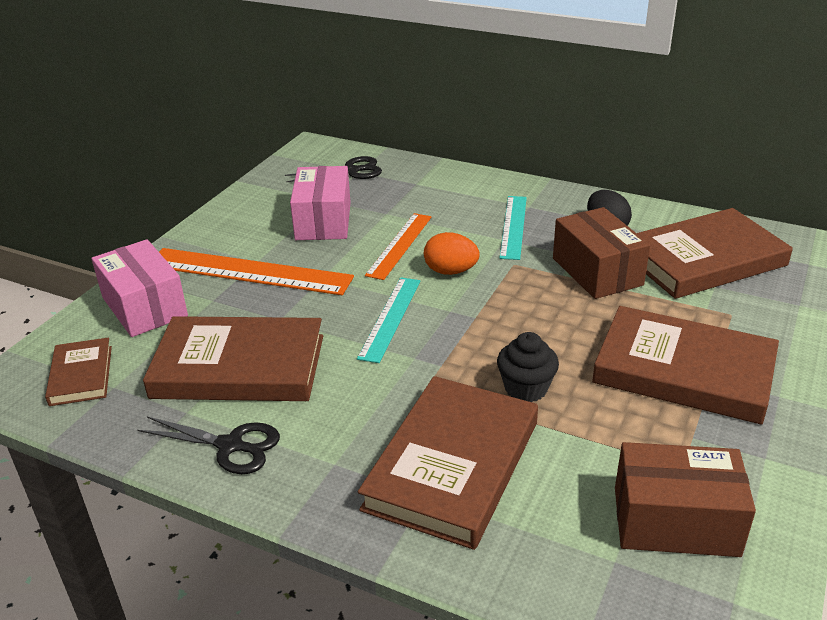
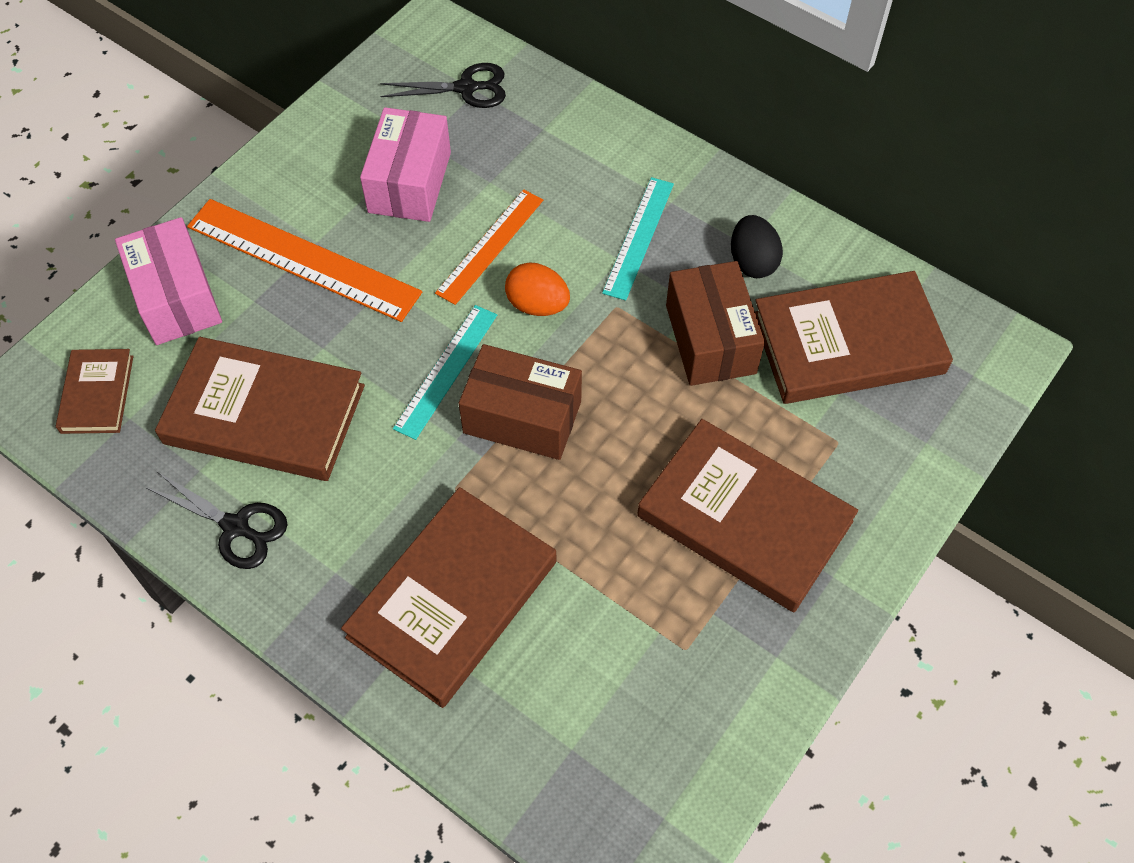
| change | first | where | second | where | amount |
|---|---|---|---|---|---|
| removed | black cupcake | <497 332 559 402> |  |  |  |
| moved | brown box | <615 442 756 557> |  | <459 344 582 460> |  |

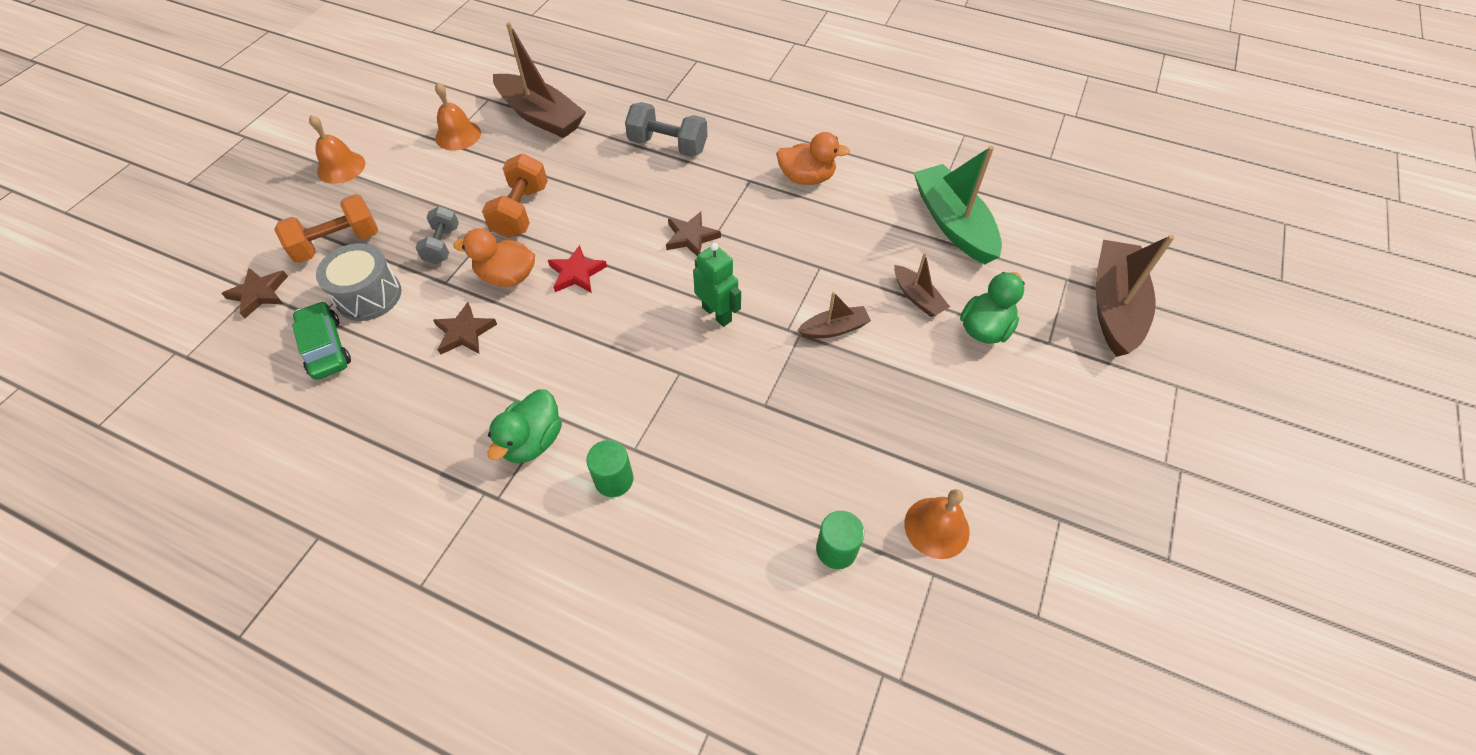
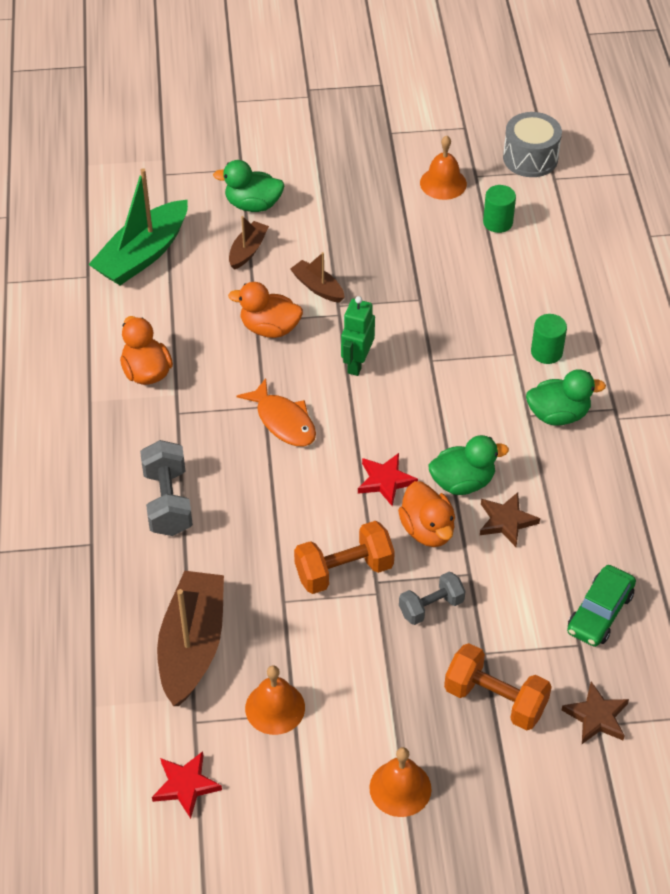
| change | first | where | second | where | amount |
|---|---|---|---|---|---|
| removed | brown boat | <1096 234 1175 357> |  |  |  |
| added |  |  | red star | <152 751 222 819> |  |
| added |  |  | orange duck | <228 282 303 338> |  |
| added |  |  | green duck | <429 435 509 495> |  |
| moved | grey drum | <316 243 401 321> |  | <503 112 562 177> |  |
| replaced | brown star | <666 212 721 256> | orange fish | <237 378 316 447> |  |

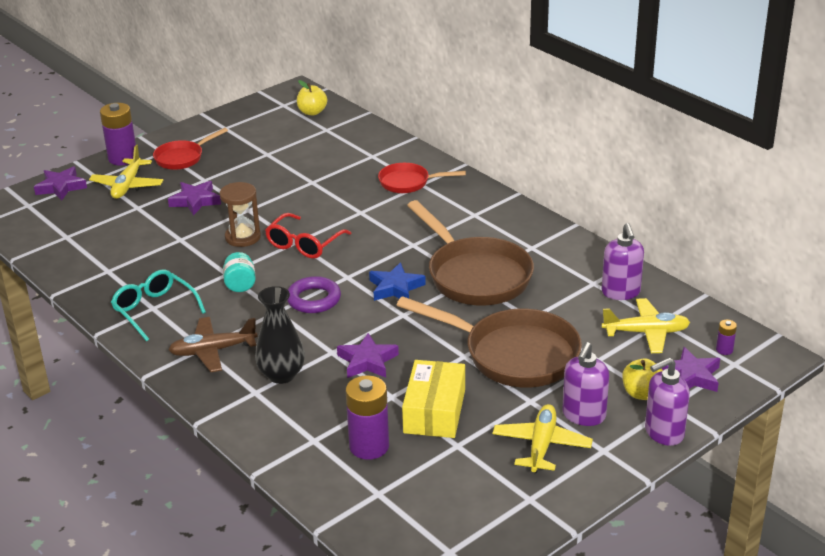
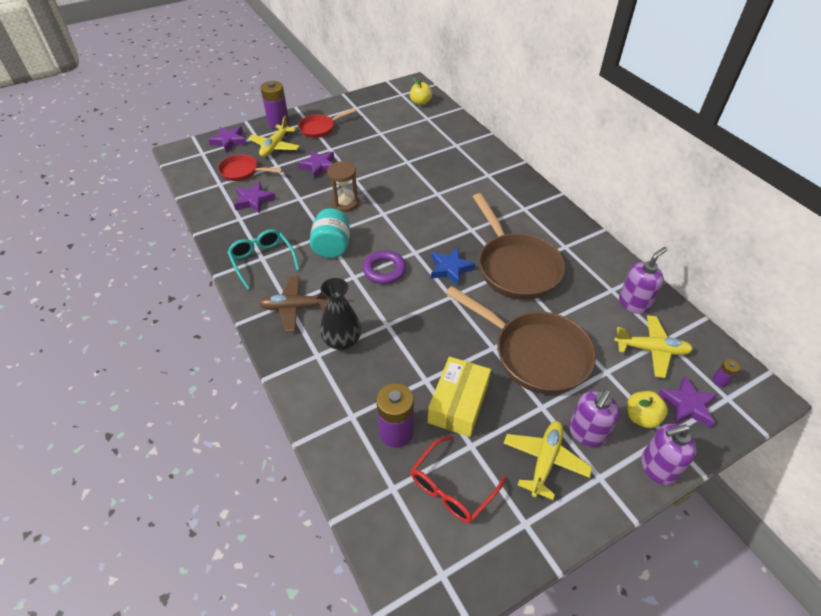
| change | first | where | second | where | amount |
|---|---|---|---|---|---|
| moved | red glasses | <265 213 352 259> |  | <411 436 507 523> |  |
| moved | purple star | <337 333 399 378> |  | <234 182 276 214> |  |
| moved | red pan | <378 163 466 193> |  | <218 154 283 181> |  |
| turned | purple soap dispenser | <602 223 644 300> |  | <619 247 668 314> | 135 degrees counterclockwise |
| resized | turquoise jar | <223 252 256 292> |  | <309 208 350 258> | x1.53 |

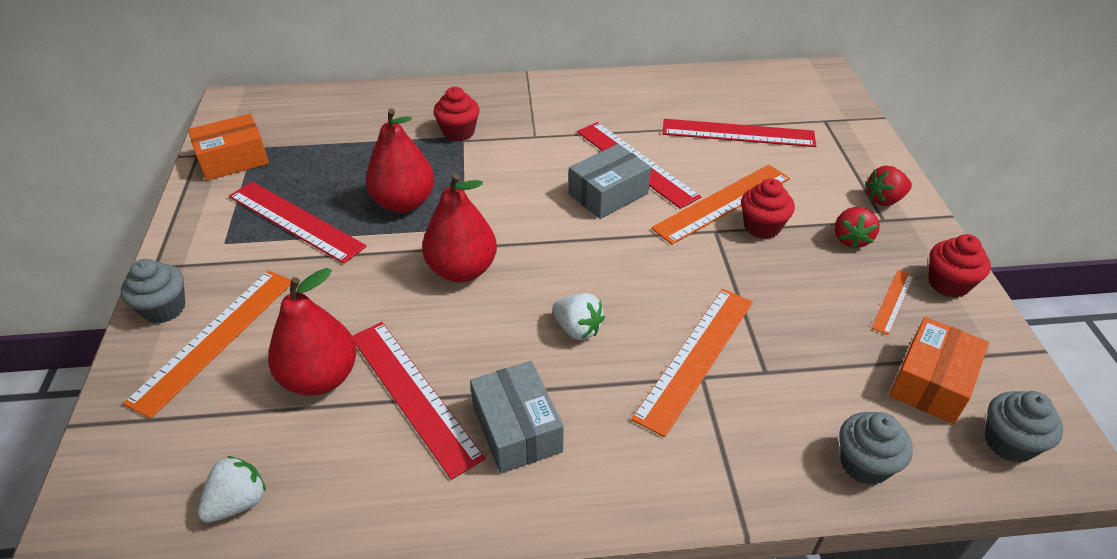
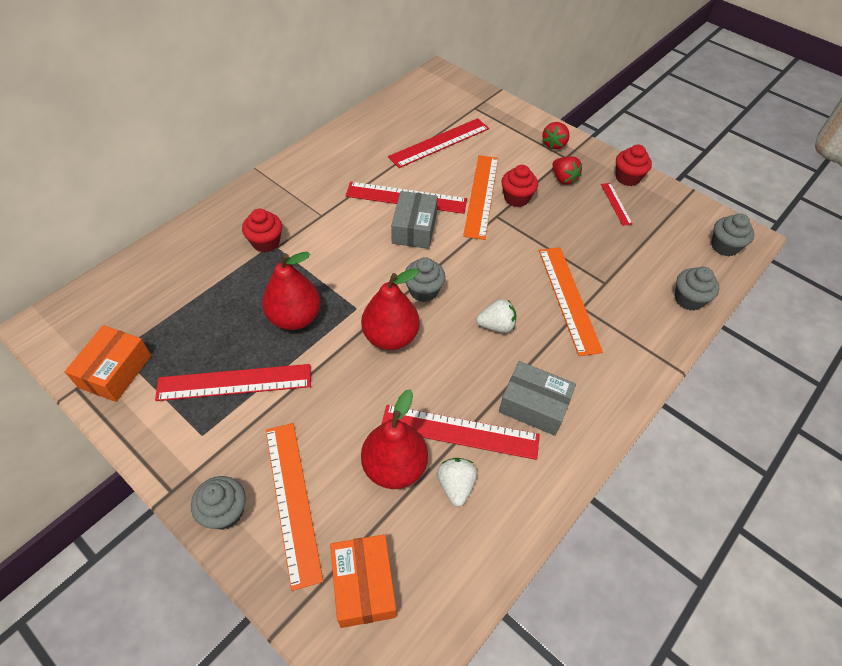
| change | first | where | second | where | amount |
|---|---|---|---|---|---|
| added |  |  | grey cupcake | <405 257 445 302> |  |
| moved | white strawberry | <198 456 266 523> |  | <437 458 477 507> |  |
| moved | orange box | <889 317 989 424> |  | <330 534 396 628> |  |
| recoloured | orange ruler | <872 270 914 335> | red ruler | <601 183 633 226> |  |

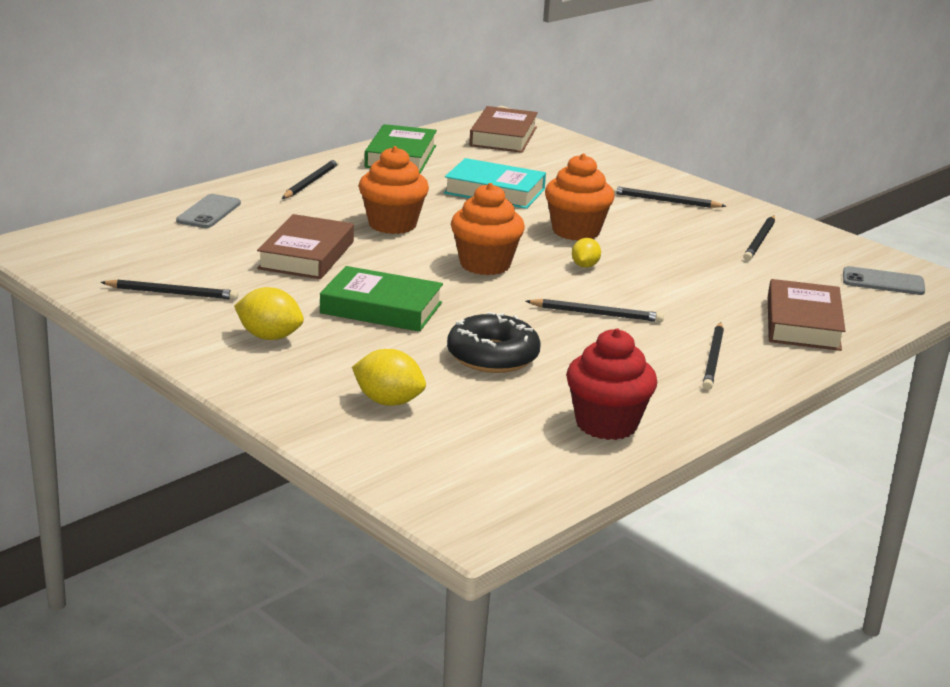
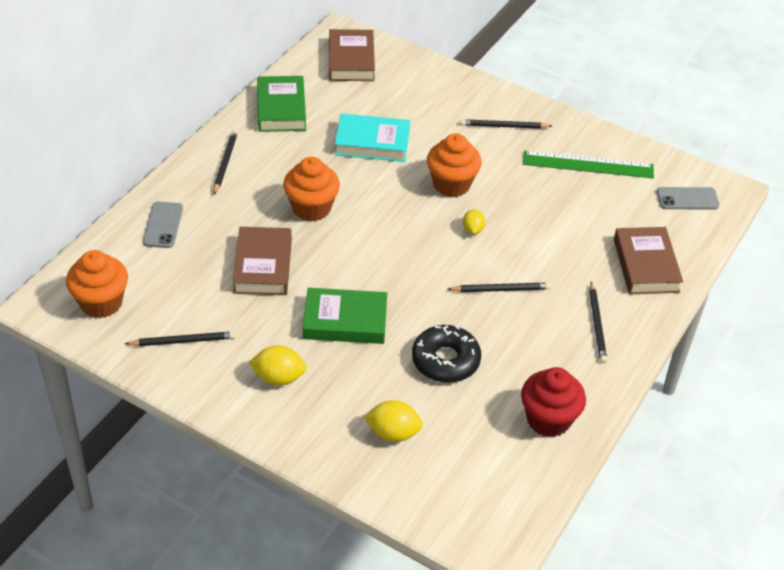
| change | first | where | second | where | amount |
|---|---|---|---|---|---|
| moved | orange cupcake | <451 183 525 275> |  | <66 250 128 318> |  |
| replaced | black pencil | <743 215 775 261> | green ruler | <523 151 654 178> |  |

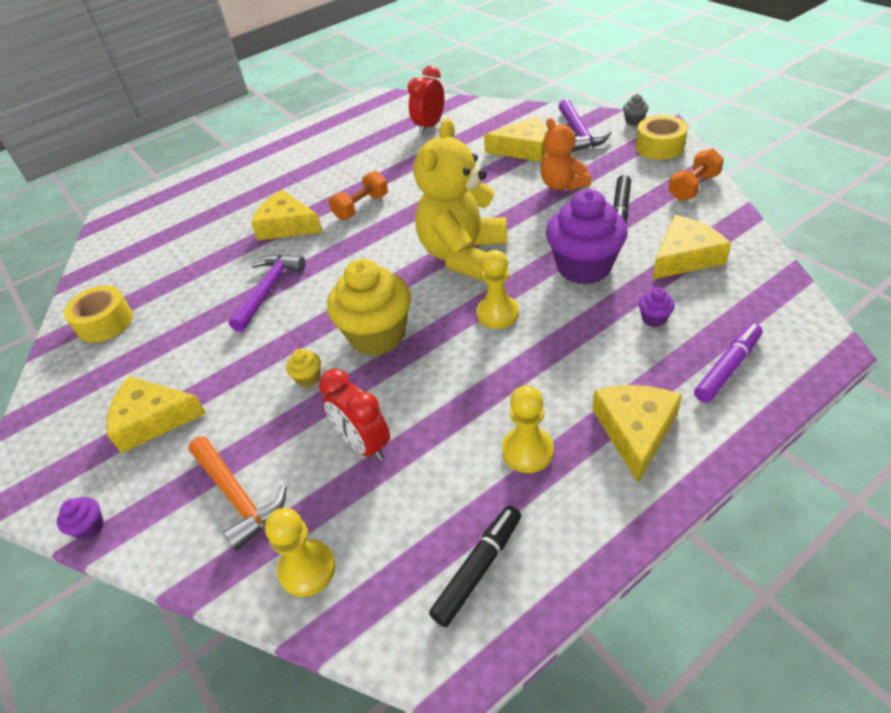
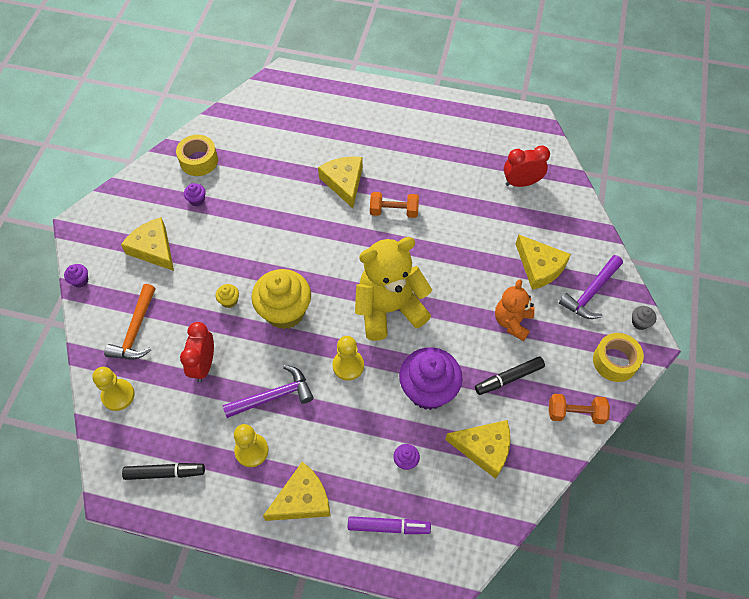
| change | first | where | second | where | amount |
|---|---|---|---|---|---|
| added |  |  | purple cupcake | <184 183 206 206> |  |
| moved | purple hammer | <229 254 306 332> |  | <223 365 314 418> |  |

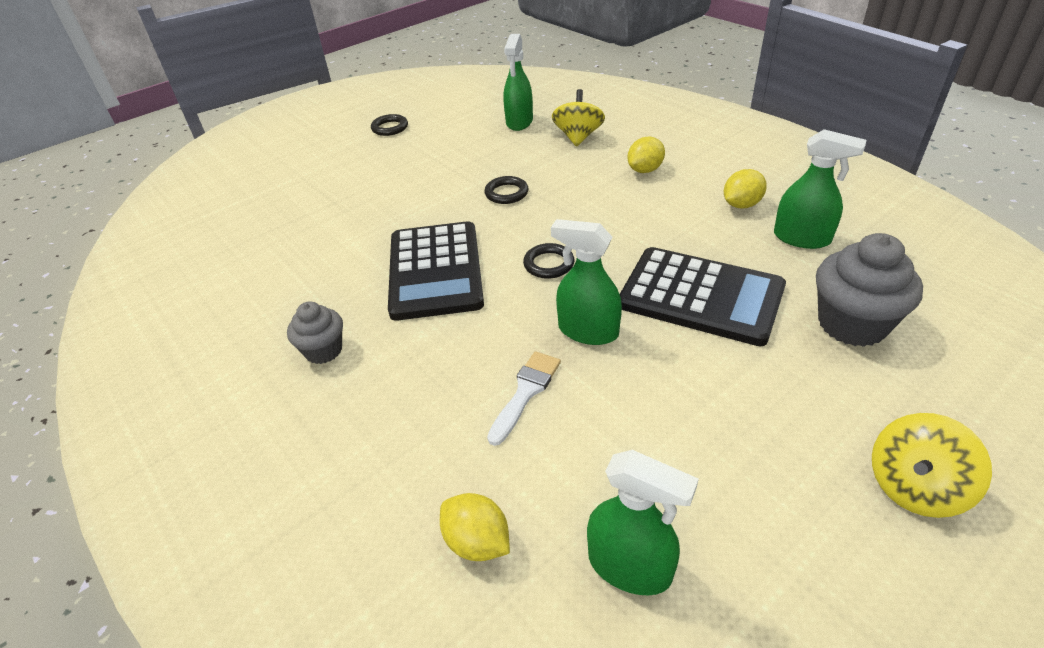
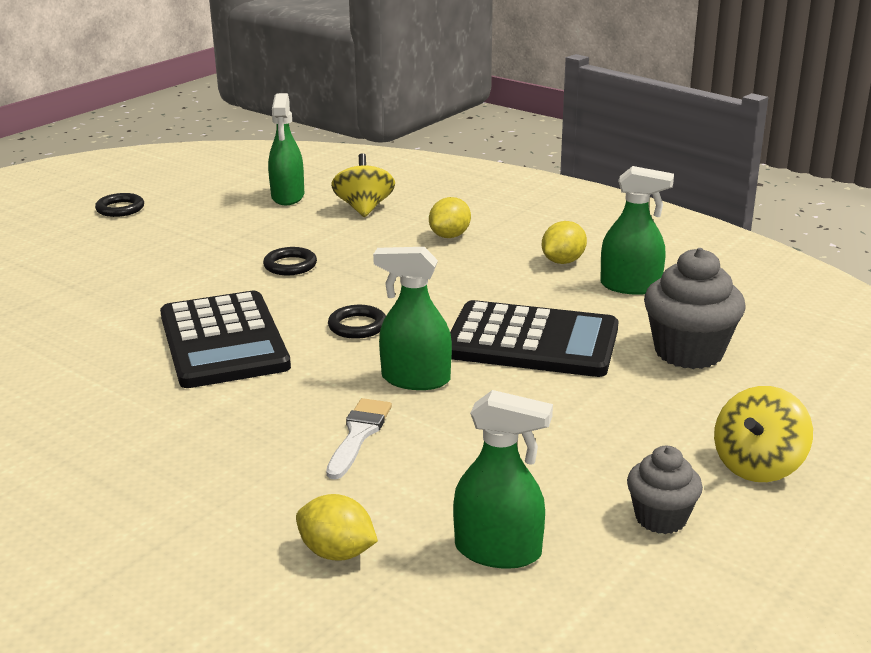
| change | first | where | second | where | amount |
|---|---|---|---|---|---|
| moved | grey cupcake | <287 302 343 364> |  | <627 446 703 534> |  |

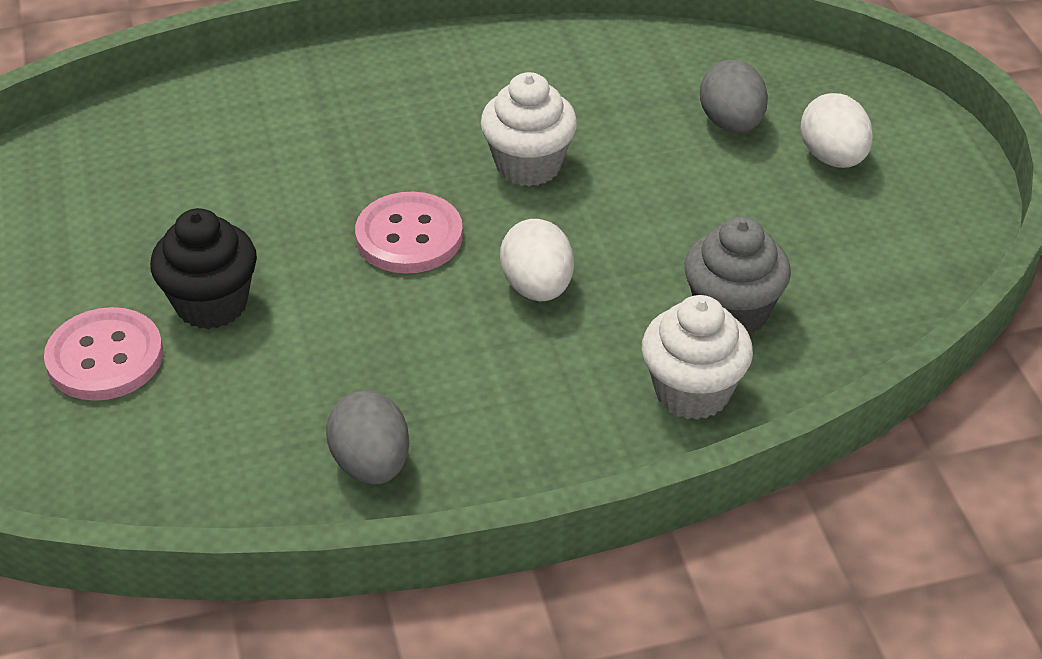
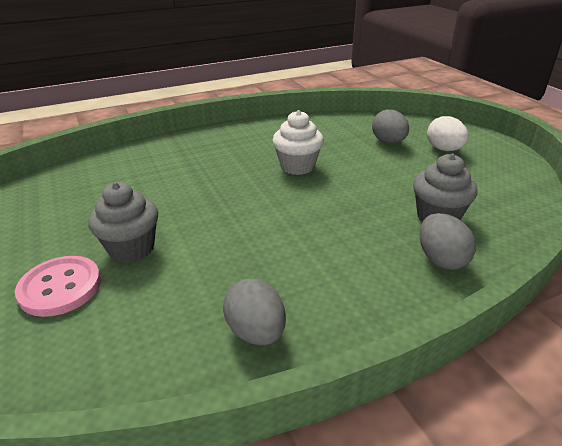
| change | first | where | second | where | amount |
|---|---|---|---|---|---|
| removed | pink button | <355 192 463 274> |  |  |  |
| removed | white egg | <500 219 574 301> |  |  |  |
| replaced | white cupcake | <642 295 753 420> | grey egg | <420 213 476 270> |  |
| recoloured | black cupcake | <150 208 257 329> | grey cupcake | <88 182 158 263> |  |

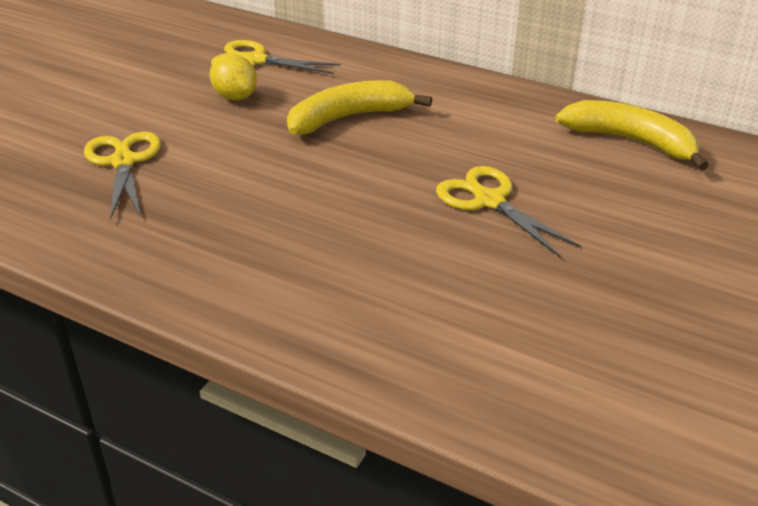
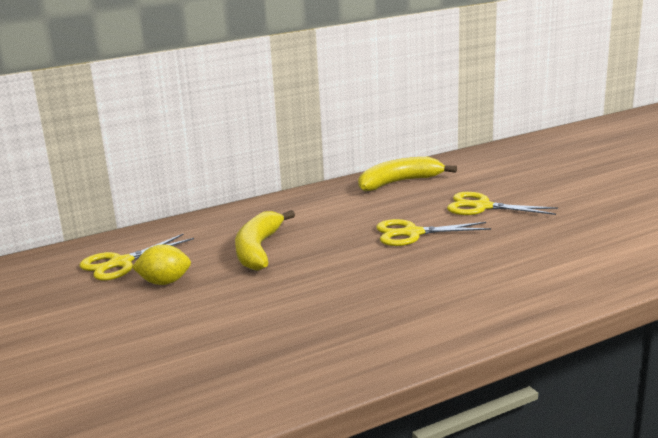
| change | first | where | second | where | amount |
|---|---|---|---|---|---|
| moved | yellow scissors | <84 132 161 220> |  | <447 192 558 215> |  |

